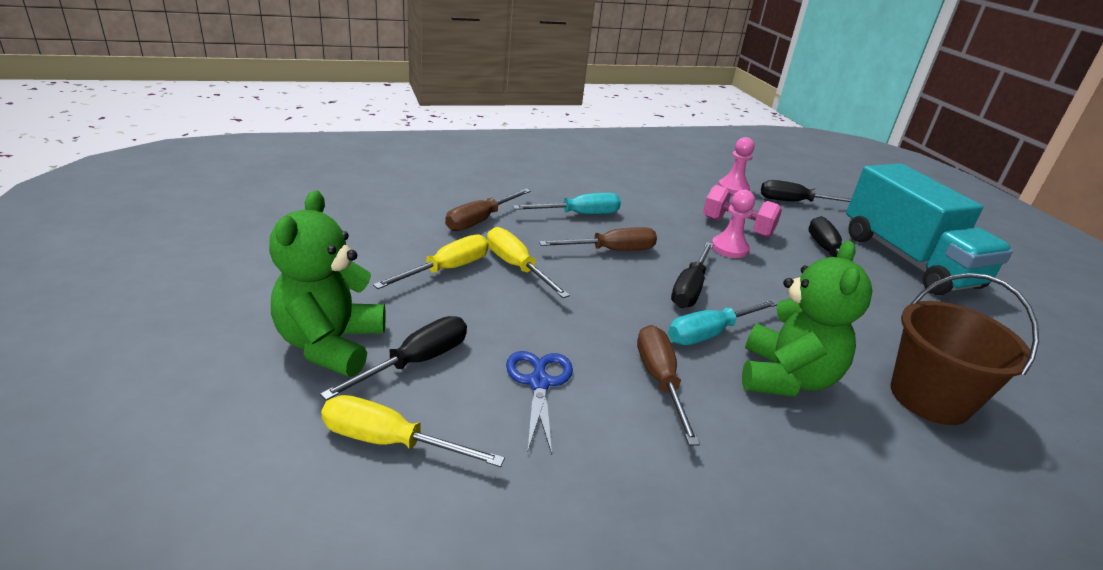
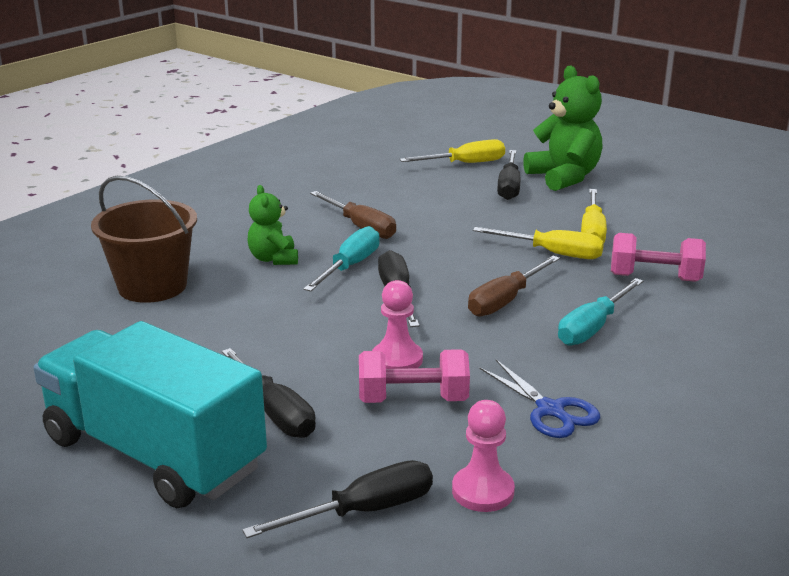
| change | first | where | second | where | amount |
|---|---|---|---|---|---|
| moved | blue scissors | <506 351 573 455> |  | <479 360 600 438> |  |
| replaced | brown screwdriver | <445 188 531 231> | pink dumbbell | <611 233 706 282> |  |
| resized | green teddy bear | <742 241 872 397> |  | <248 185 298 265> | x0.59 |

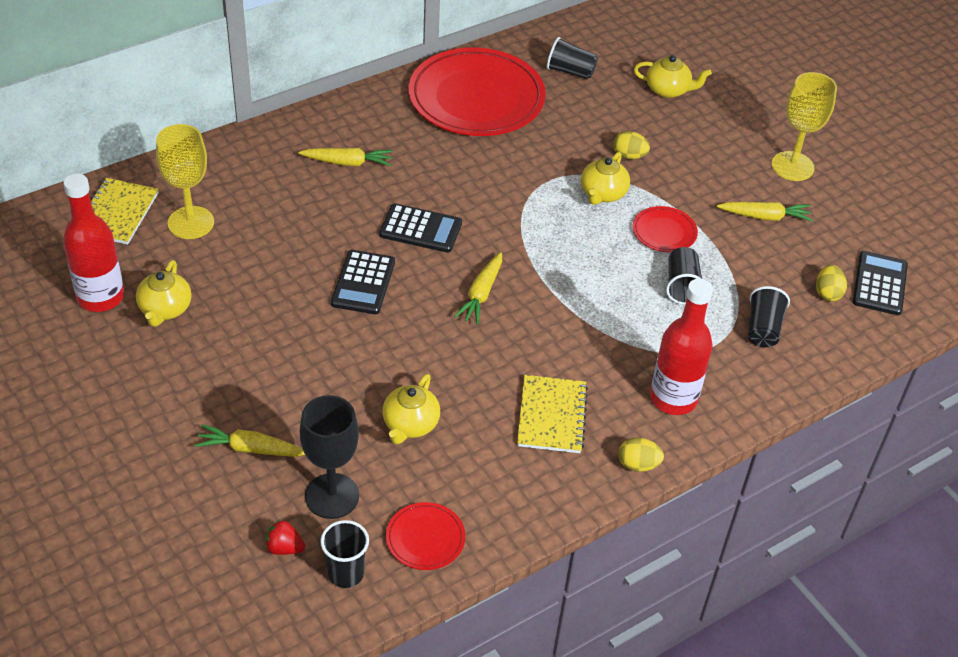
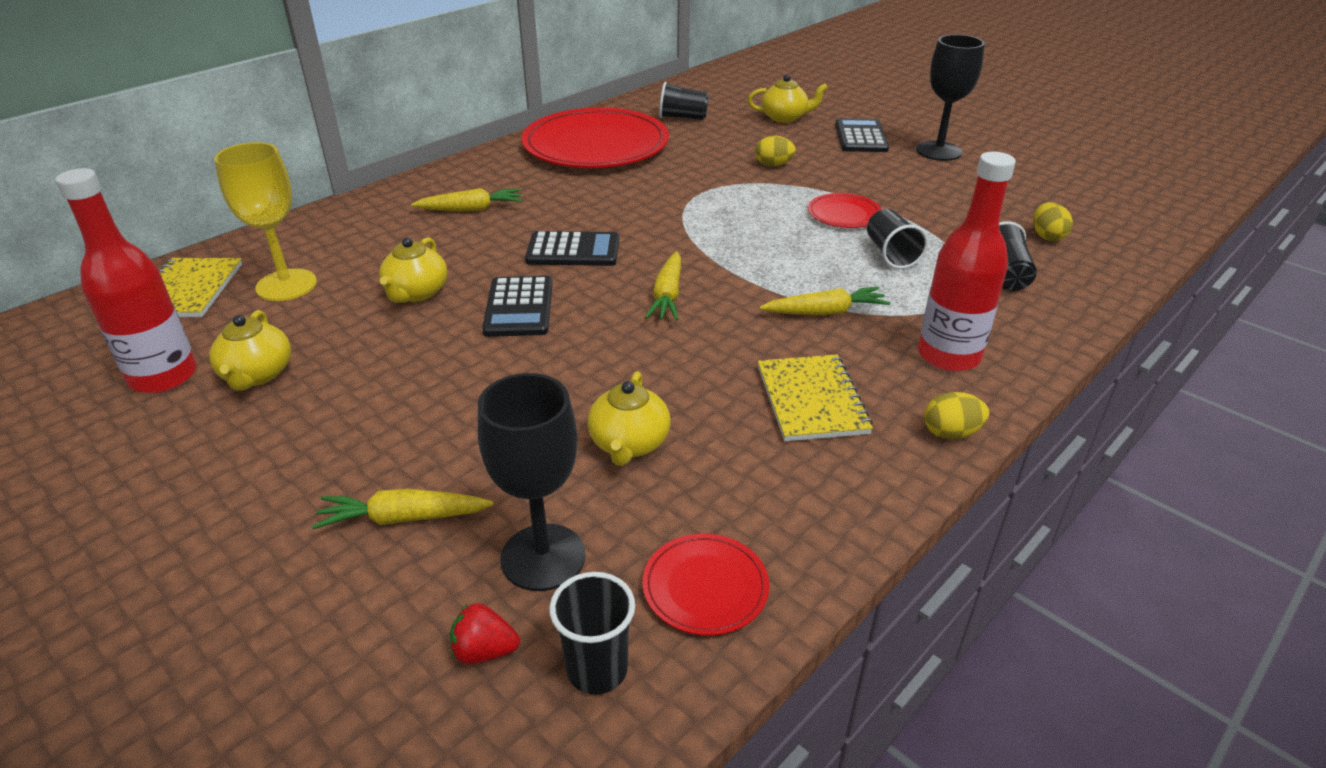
| change | first | where | second | where | amount |
|---|---|---|---|---|---|
| moved | yellow teapot | <581 152 630 205> |  | <379 237 447 303> |  |
| moved | yellow carrot | <717 202 813 222> |  | <759 287 890 315> |  |
| moved | black calculator | <853 251 908 315> |  | <835 118 889 152> |  |
| recoloured | yellow goblet | <771 72 837 181> | black goblet | <916 35 984 161> |  |

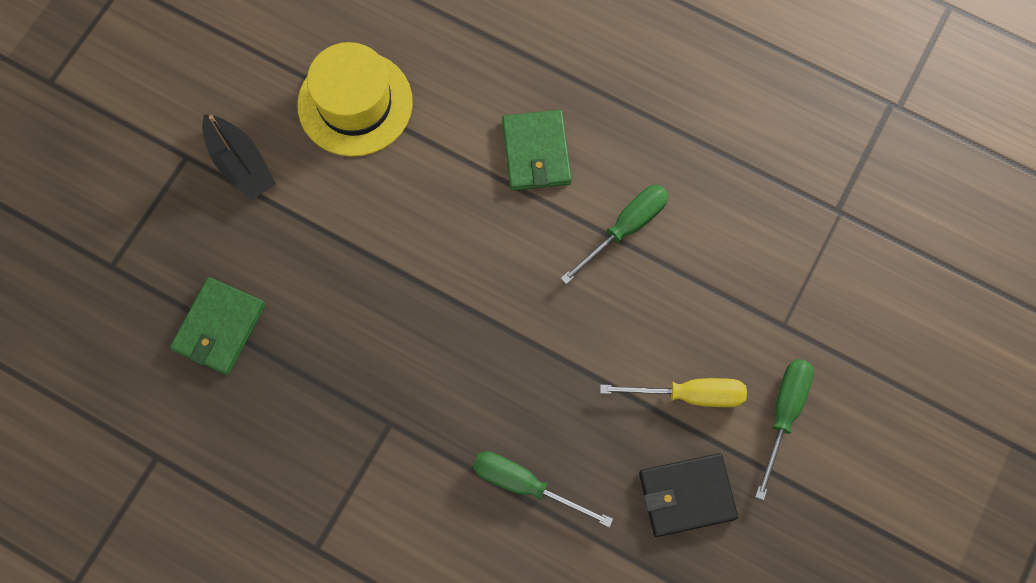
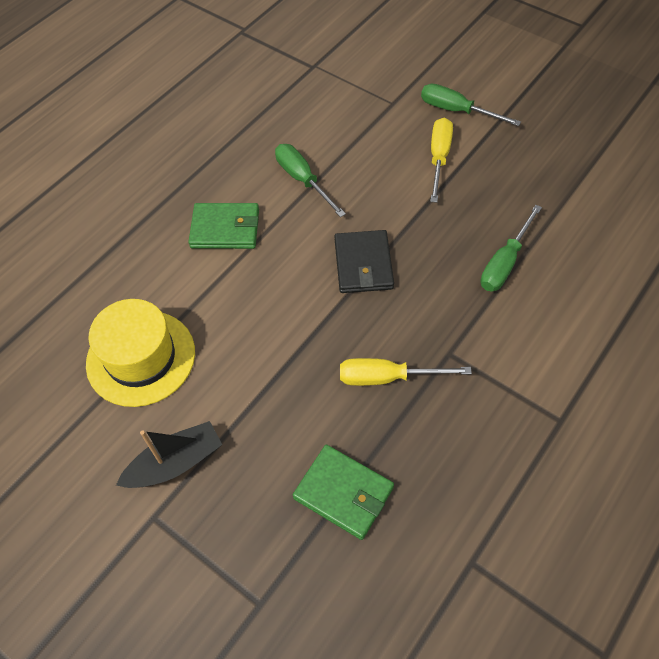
| change | first | where | second | where | amount |
|---|---|---|---|---|---|
| added |  |  | yellow screwdriver | <340 358 472 386> |  |
| moved | black wallet | <639 453 738 537> |  | <334 230 394 293> |  |

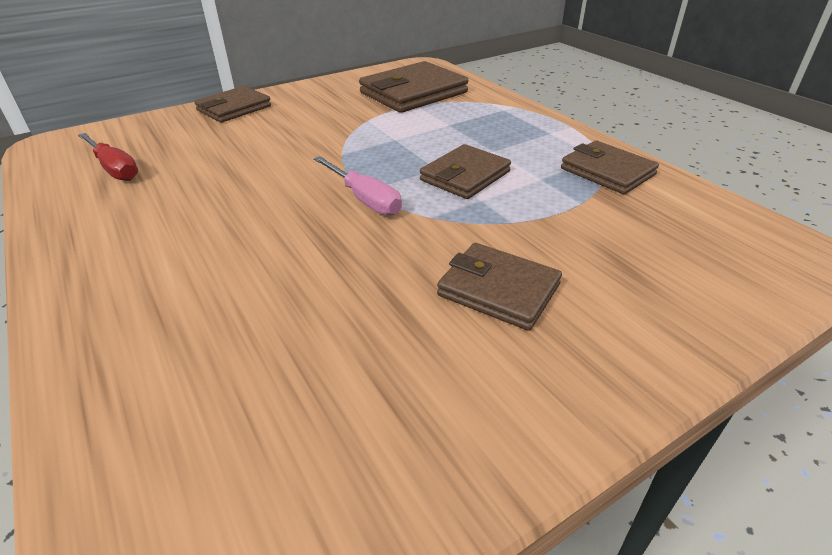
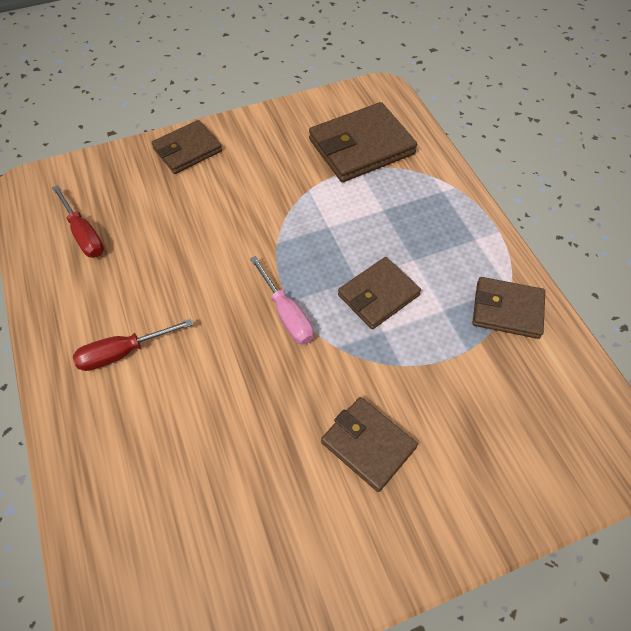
| change | first | where | second | where | amount |
|---|---|---|---|---|---|
| added |  |  | red screwdriver | <73 319 194 371> |  |
| turned | brown wallet | <561 141 659 194> |  | <472 277 545 339> | 45 degrees counterclockwise |

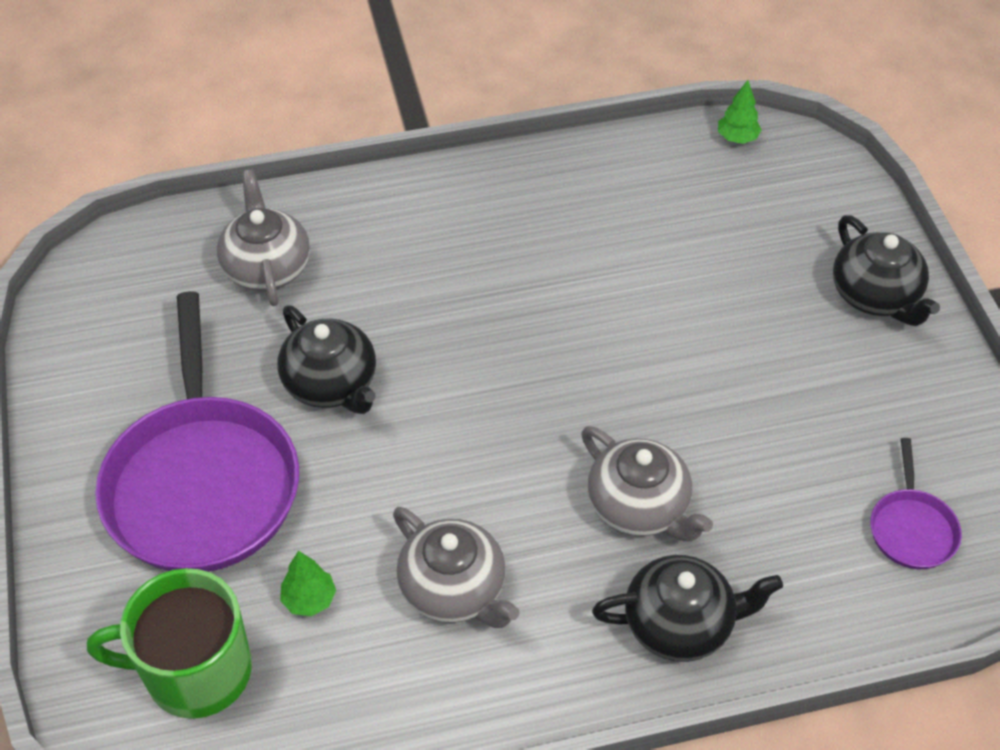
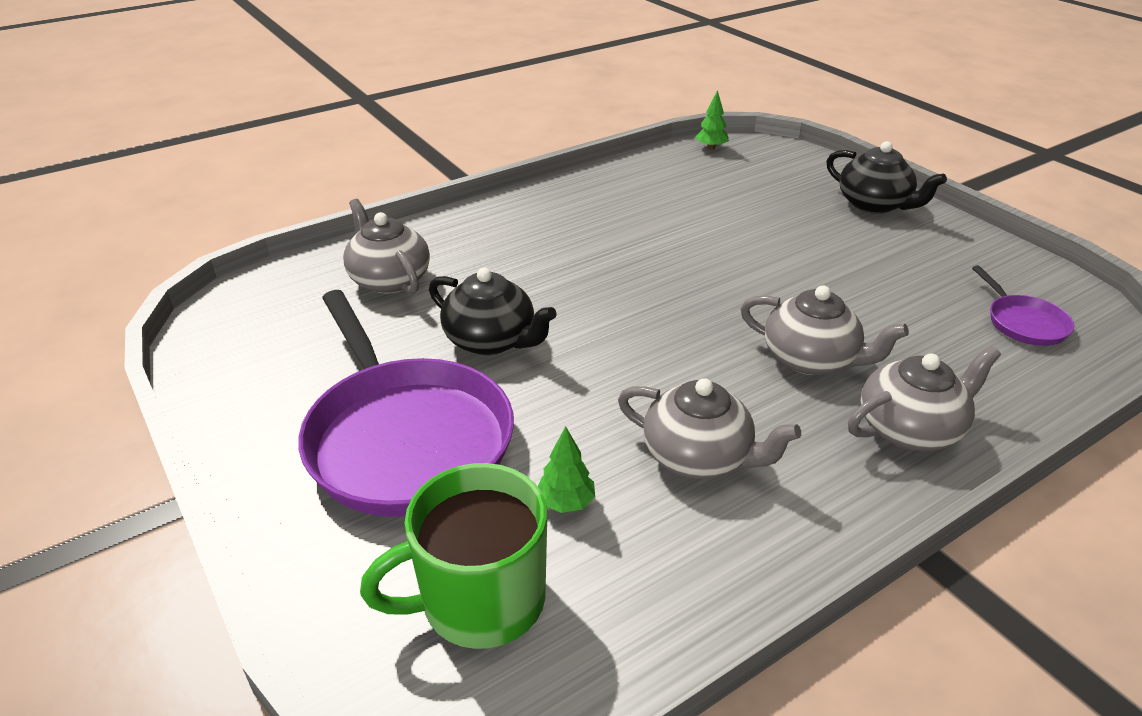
| change | first | where | second | where | amount |
|---|---|---|---|---|---|
| recoloured | black teapot | <592 555 783 662> | grey teapot | <848 346 1001 451> |  |

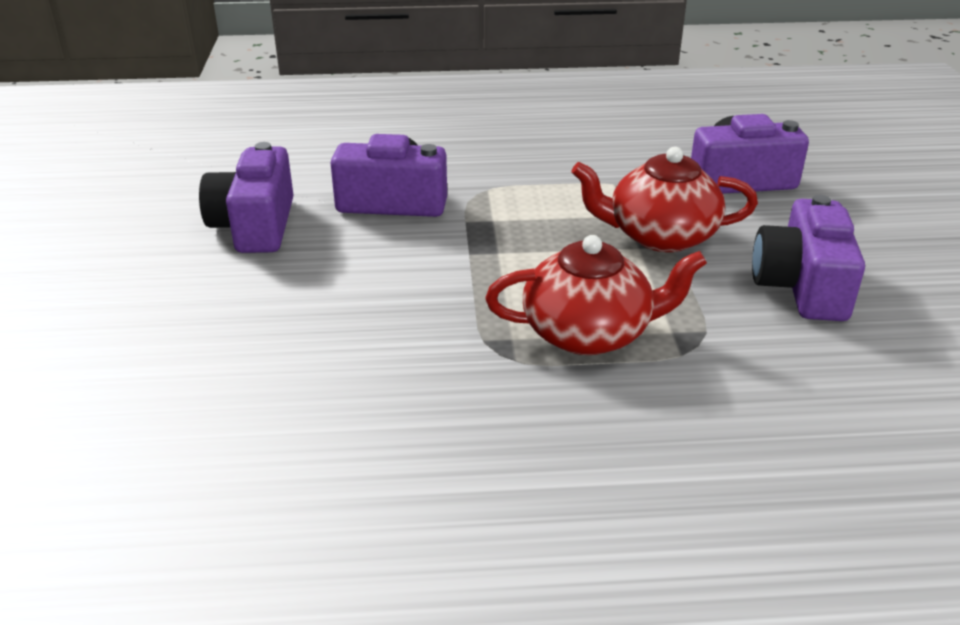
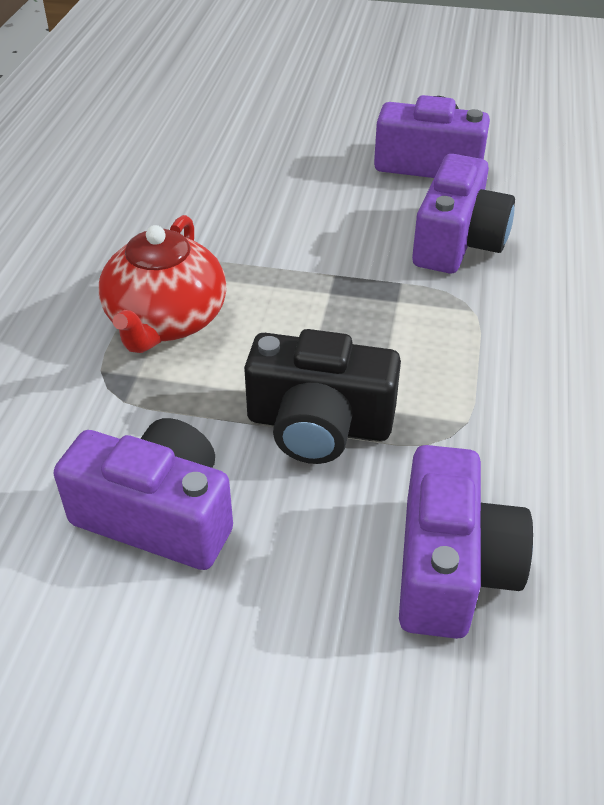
| change | first | where | second | where | amount |
|---|---|---|---|---|---|
| replaced | red teapot | <571 147 758 252> | black camera | <244 329 401 464> |  |

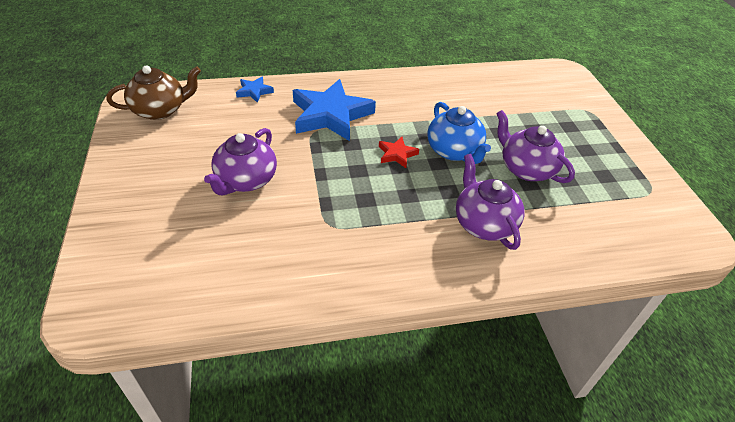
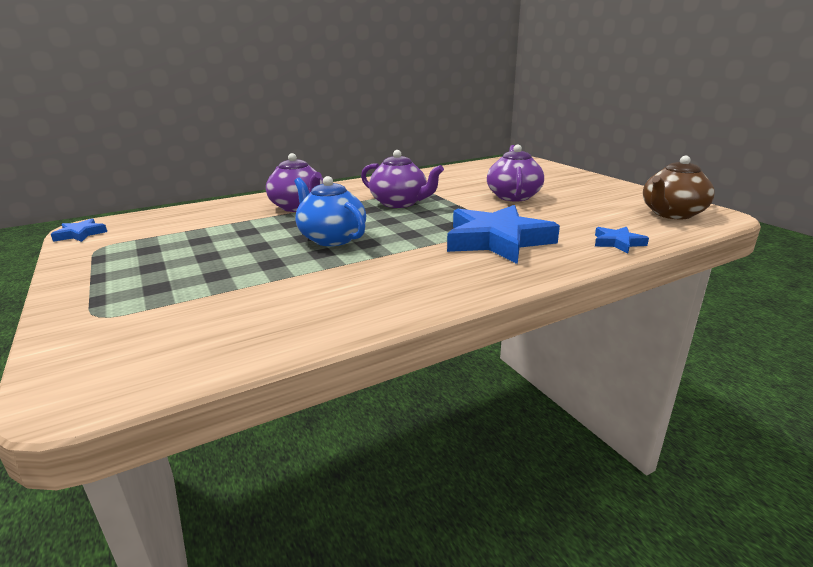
| change | first | where | second | where | amount |
|---|---|---|---|---|---|
| removed | red star | <379 137 419 168> |  |  |  |
| added |  |  | blue star | <51 219 107 242> |  |
| moved | purple teapot | <496 110 575 183> |  | <361 150 444 208> |  |

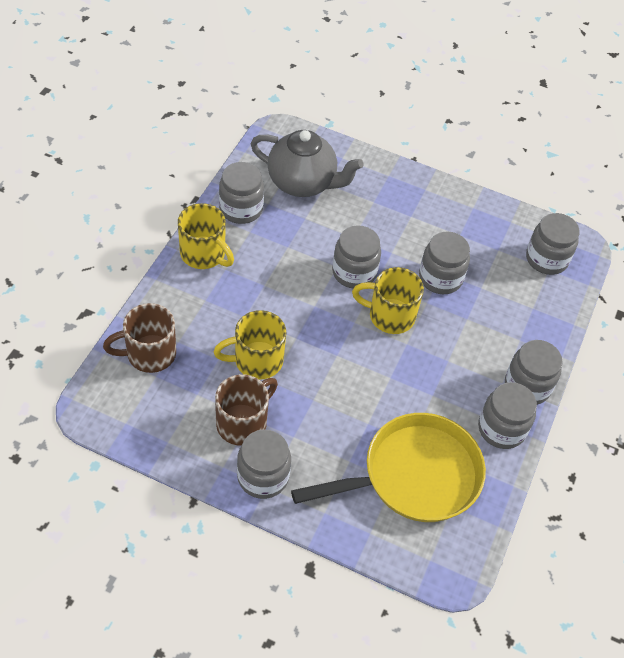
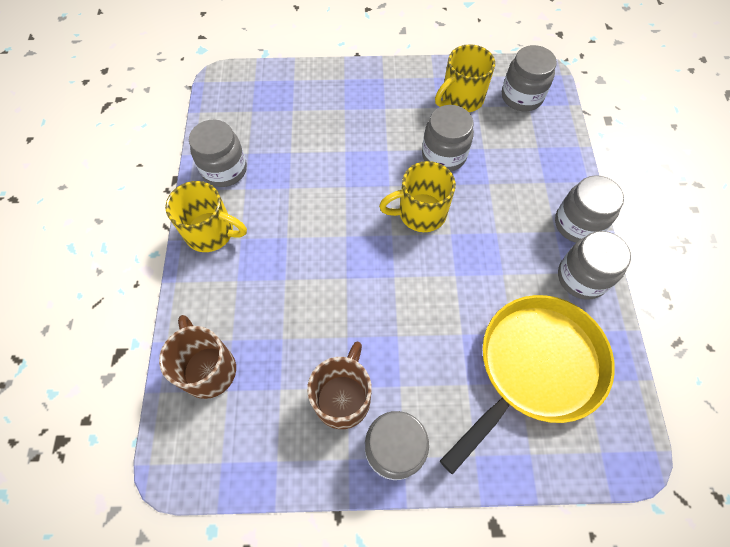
| change | first | where | second | where | amount |
|---|---|---|---|---|---|
| removed | grey teapot | <251 130 364 197> |  |  |  |
| removed | grey jar | <332 225 381 289> |  |  |  |
| moved | yellow mug | <213 310 286 380> |  | <435 44 495 112> |  |
| turned | brown mug | <103 303 176 373> |  | <159 315 236 399> | 105 degrees clockwise |

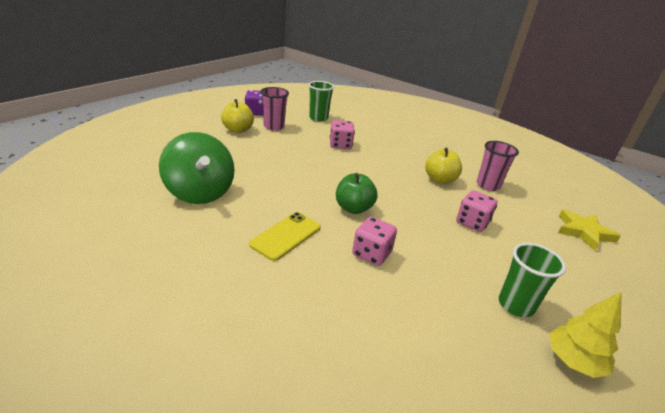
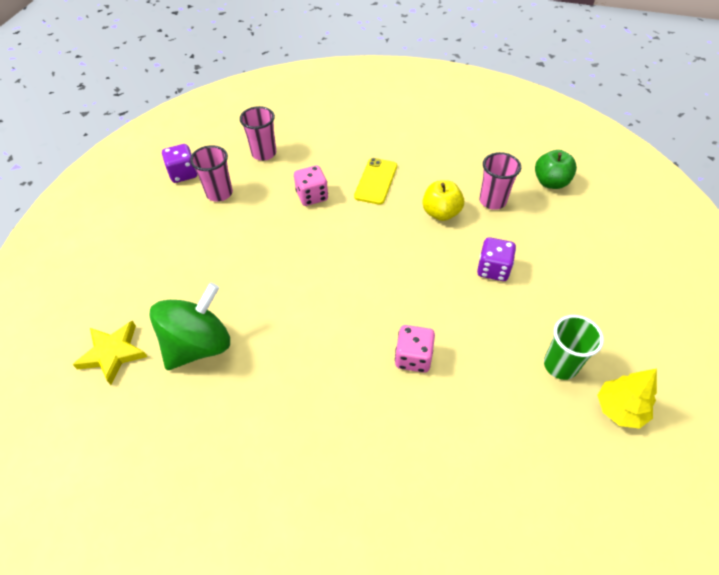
| change | first | where | second | where | amount |
|---|---|---|---|---|---|
| removed | yellow apple | <221 99 254 133> |  |  |  |
| moved | yellow phone | <249 212 321 261> |  | <354 158 397 205> |  |
| moved | green apple | <336 173 377 214> |  | <535 150 577 189> |  |
| moved | yellow star | <558 209 621 251> |  | <72 321 147 385> |  |
| recoloured | green cup | <308 81 335 122> | pink cup | <240 106 276 161> |  |
| recoloured | pink dice | <456 190 497 232> | purple dice | <477 237 516 281> |  |
| turned | green spinning top | <159 132 235 204> |  | <149 283 230 370> | 90 degrees counterclockwise |

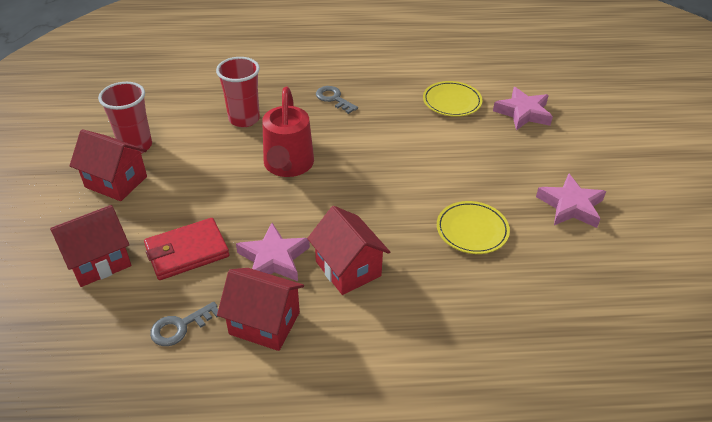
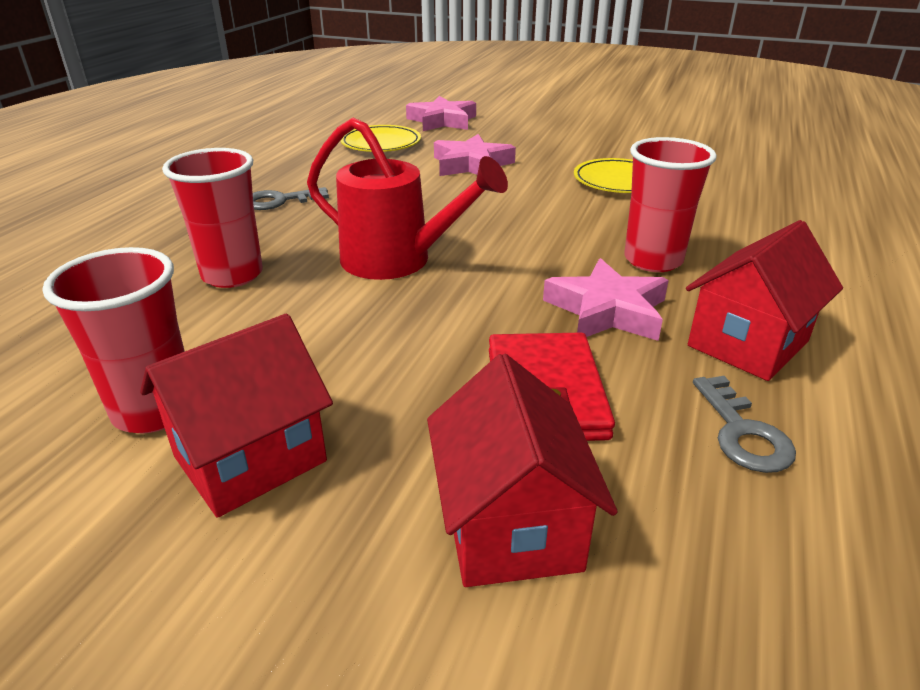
| change | first | where | second | where | amount |
|---|---|---|---|---|---|
| moved | pink star | <536 173 606 228> |  | <434 134 516 176> |  |
| replaced | red house | <307 206 390 295> | red cup | <624 137 717 272> |  |

